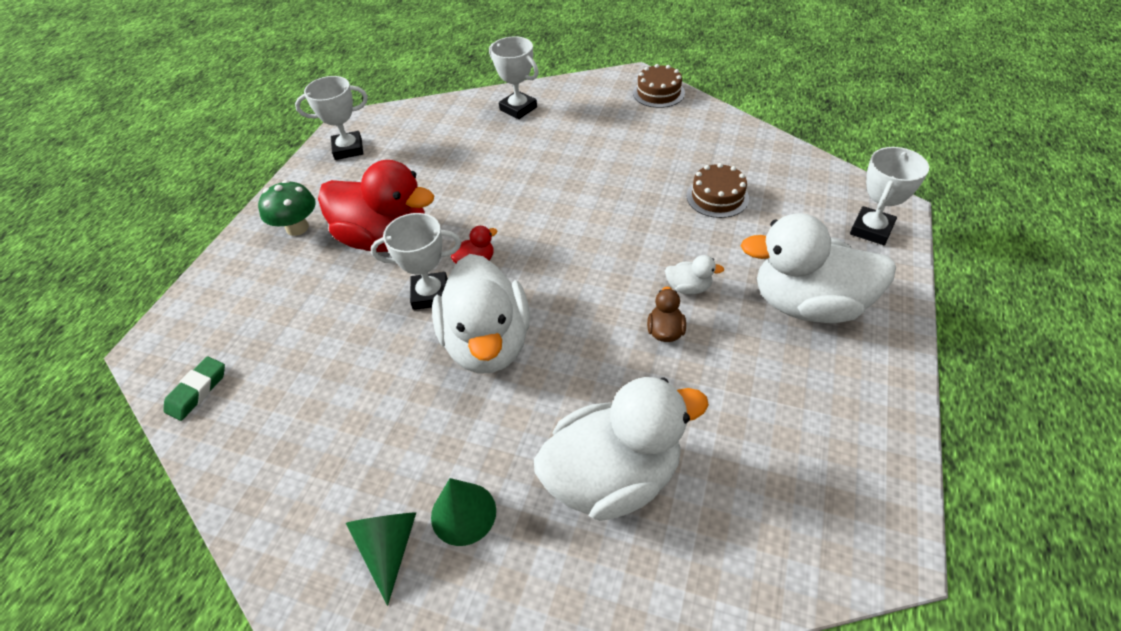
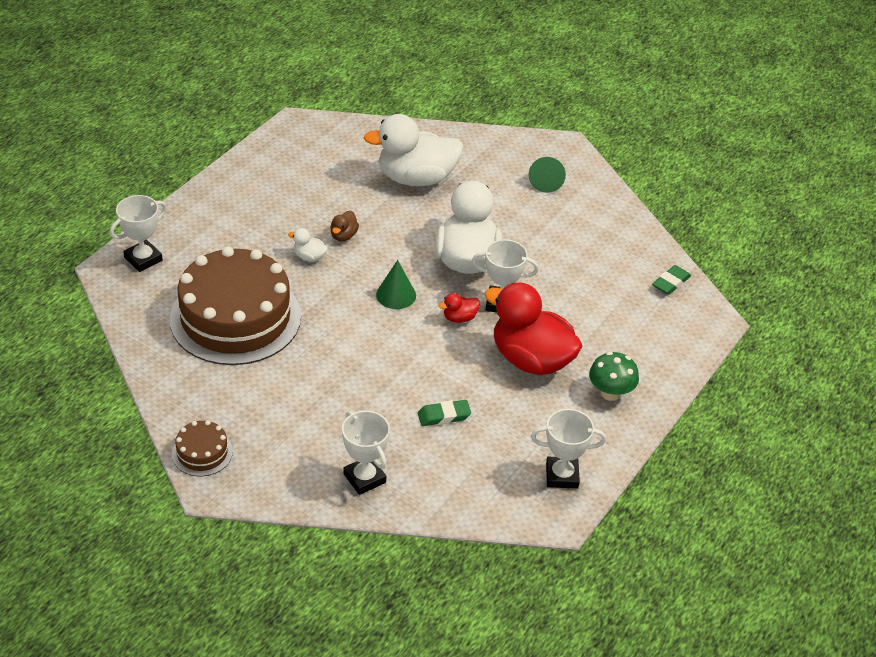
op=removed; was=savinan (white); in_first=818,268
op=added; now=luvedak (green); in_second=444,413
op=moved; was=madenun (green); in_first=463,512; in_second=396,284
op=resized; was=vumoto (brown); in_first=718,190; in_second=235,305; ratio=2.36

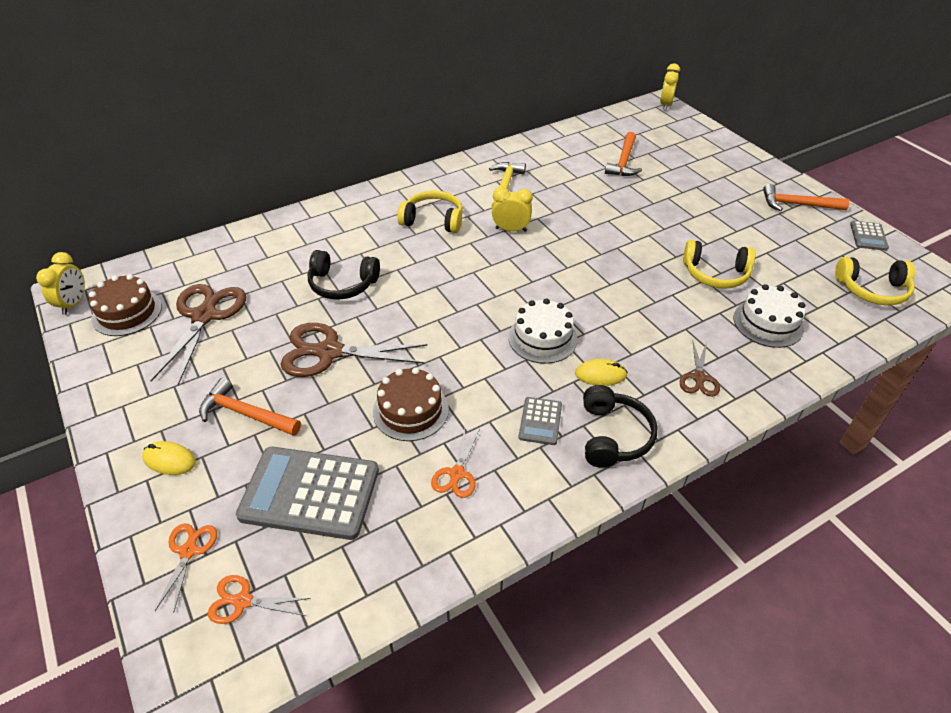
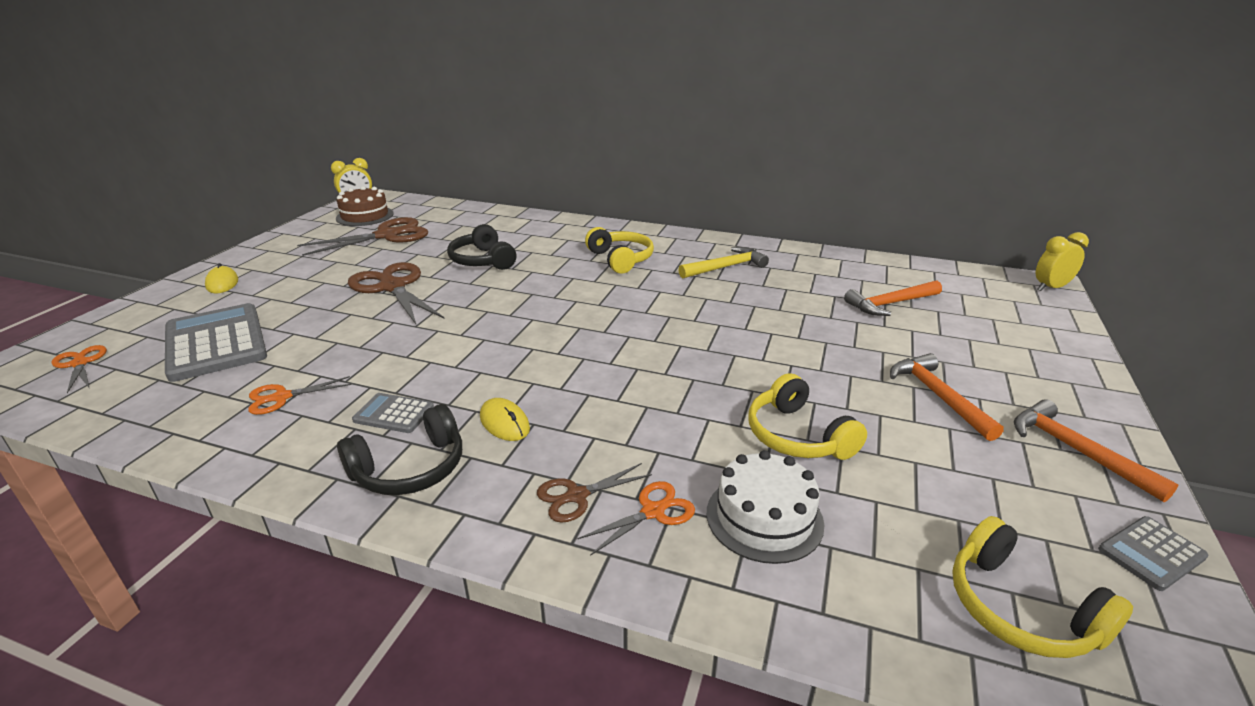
op=removed; was=vumoto (brown); in_first=411,404
op=removed; was=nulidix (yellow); in_first=512,209
op=removed; was=vumoto (white); in_first=543,331
op=moved; was=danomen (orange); in_first=186,568; in_second=636,518
op=moved; was=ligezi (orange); in_first=250,407; in_second=947,397
op=turned; was=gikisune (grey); in_first=540,421; in_second=393,413; clockwise=45

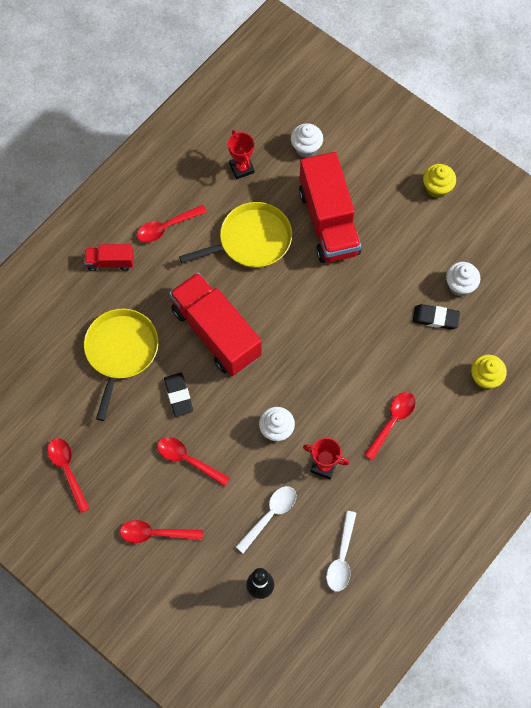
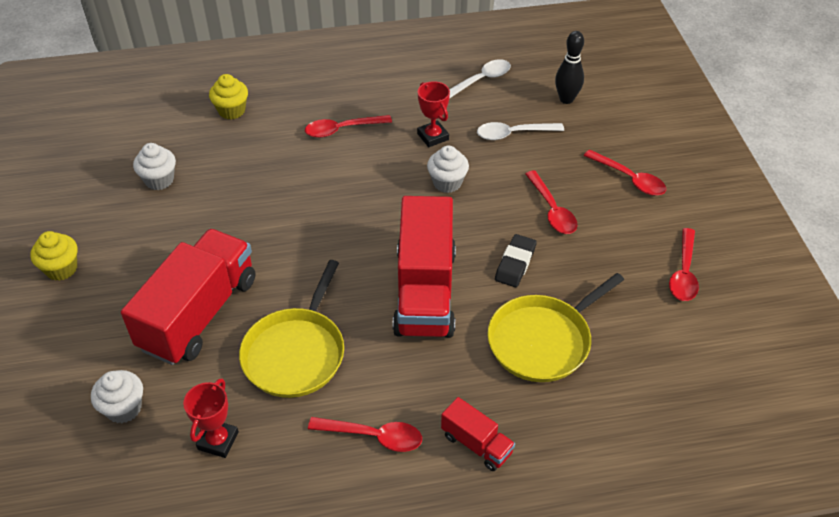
op=removed; was=luvedak (black); in_first=436,316
op=turned; was=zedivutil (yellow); in_first=235,235; in_second=291,329; clockwise=-90

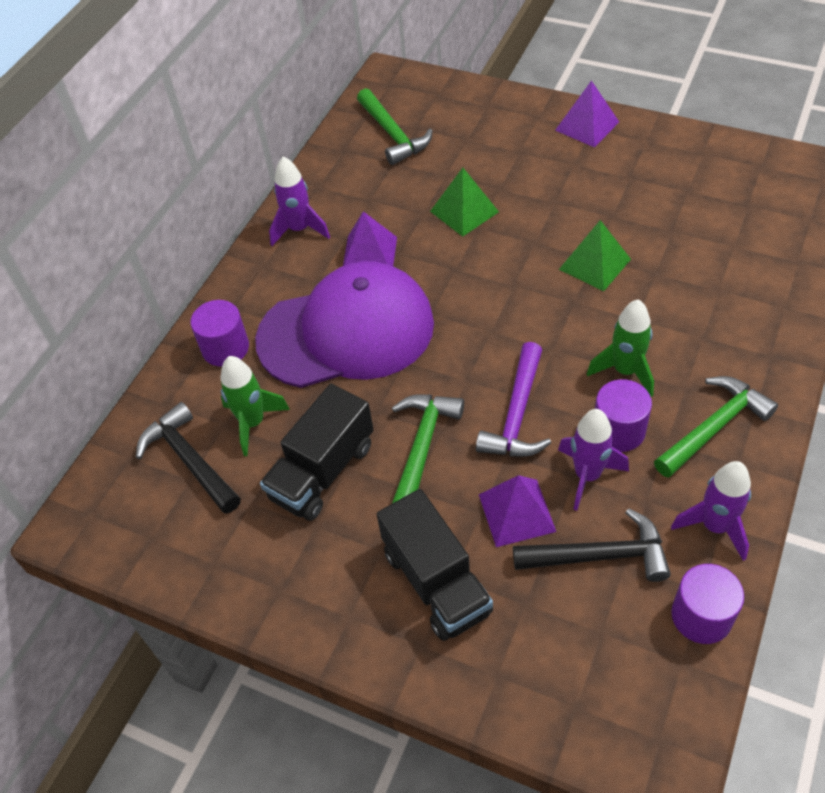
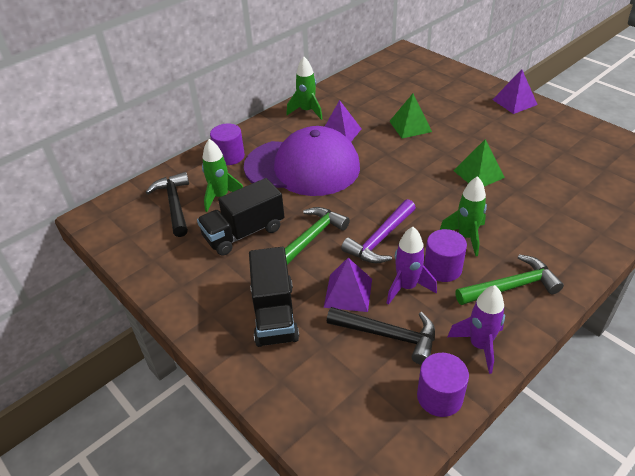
op=removed; was=ligezi (green); in_first=395,126
op=recoloured; was=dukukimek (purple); now=dukukimek (green); in_first=299,201; in_second=304,88

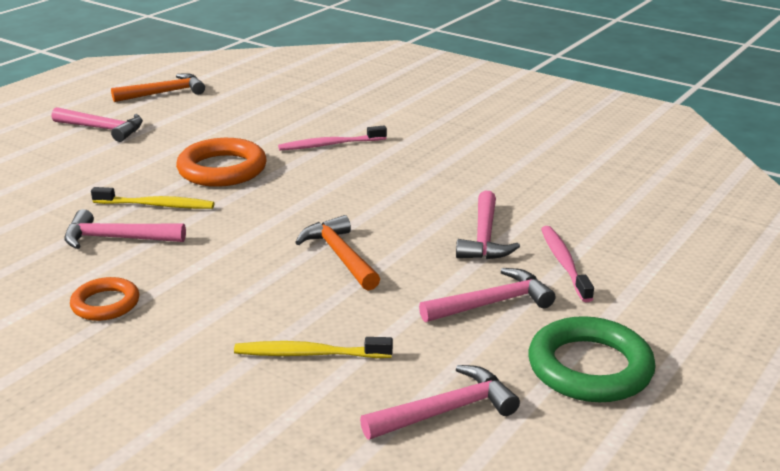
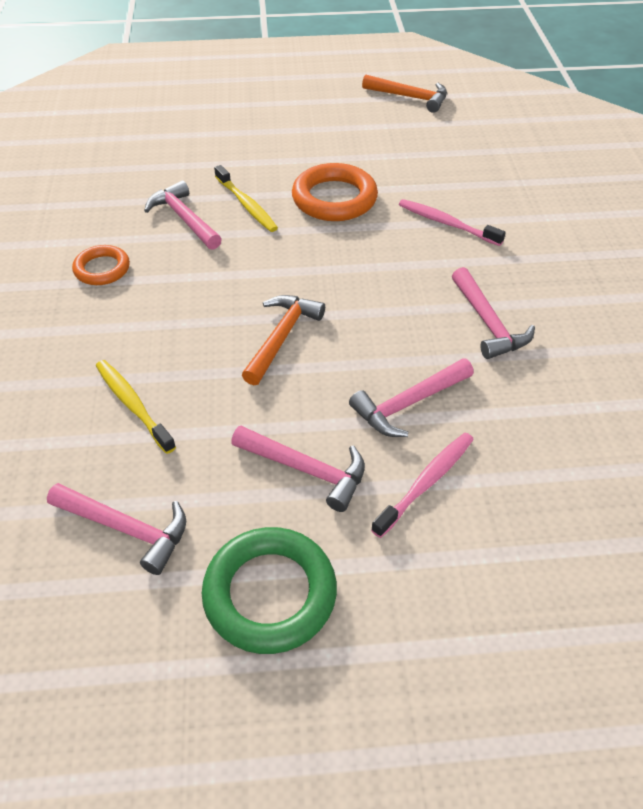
op=moved; was=ligezi (pink); in_first=97,124; in_second=493,313

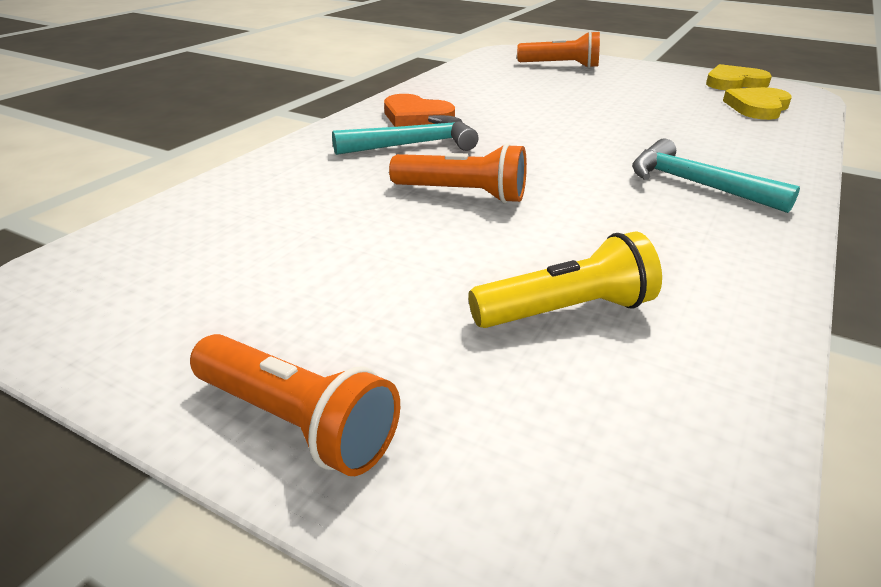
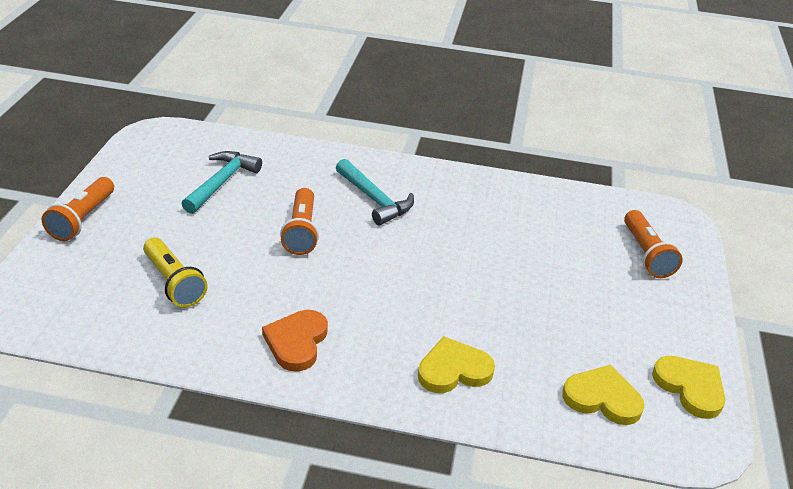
op=added; now=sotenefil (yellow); in_second=456,364
op=moved; was=sotenefil (orange); in_first=419,110; in_second=295,341
op=moved; was=ligezi (turquoise); in_first=716,175; in_second=222,182

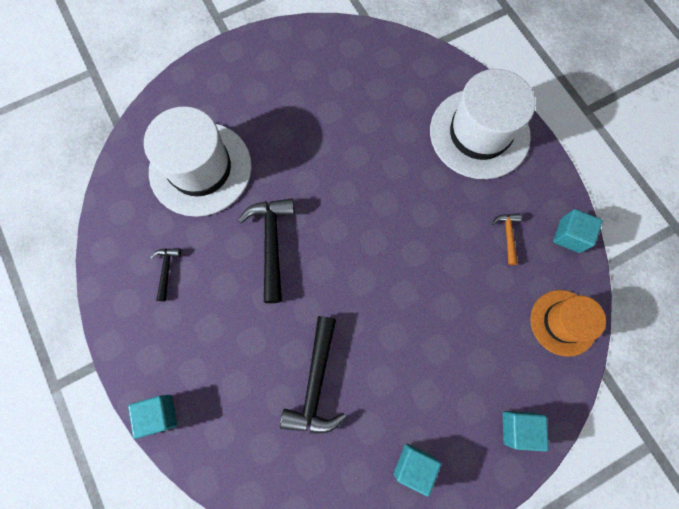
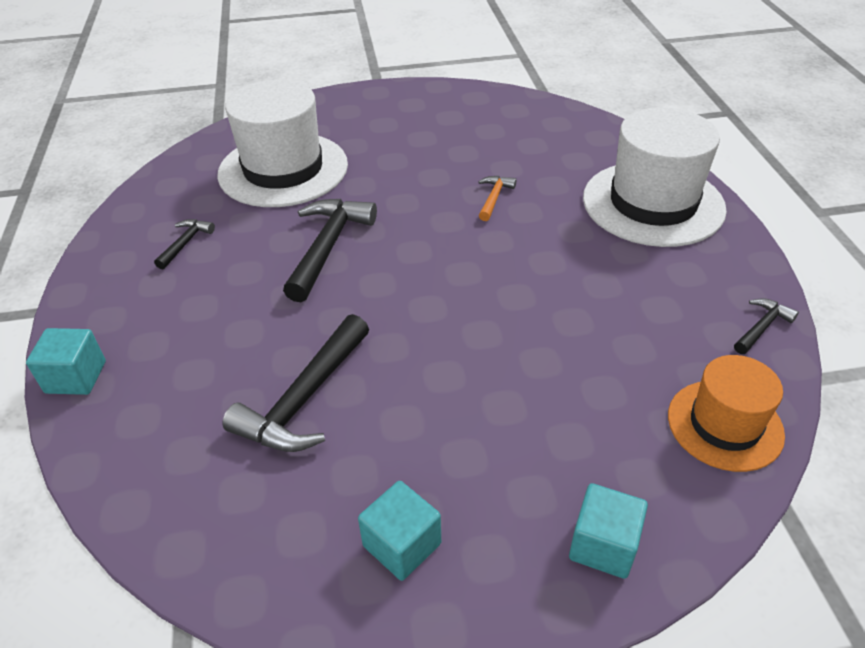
op=moved; was=ligezi (orange); in_first=506,239; in_second=497,198
op=replaced; was=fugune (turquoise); now=ligezi (black); in_first=578,231; in_second=766,326

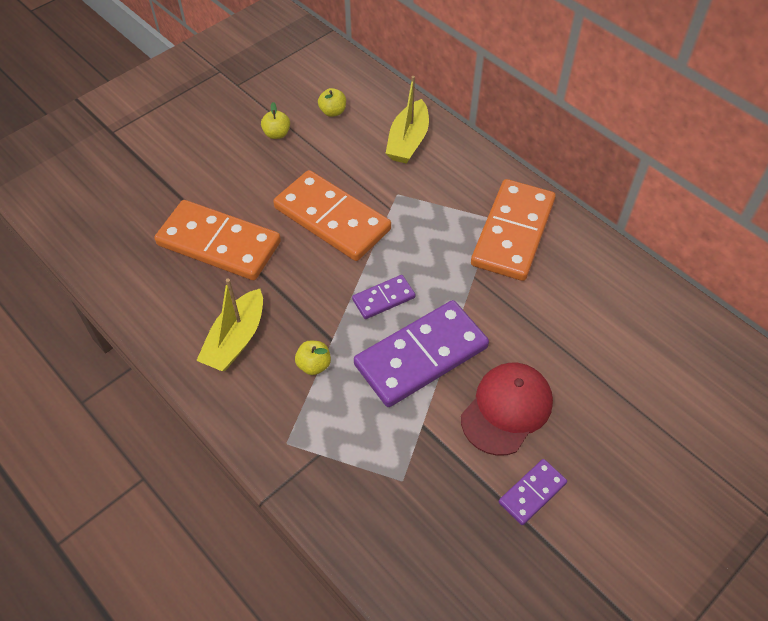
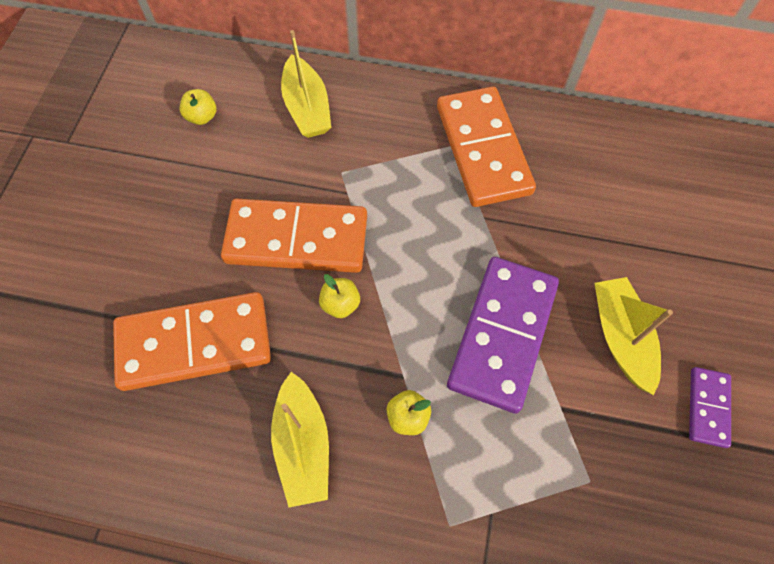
op=removed; was=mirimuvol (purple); in_first=383,297
op=moved; was=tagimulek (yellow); in_first=275,120; in_second=339,296
op=replaced; was=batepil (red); now=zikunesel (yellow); in_first=507,409; in_second=634,336

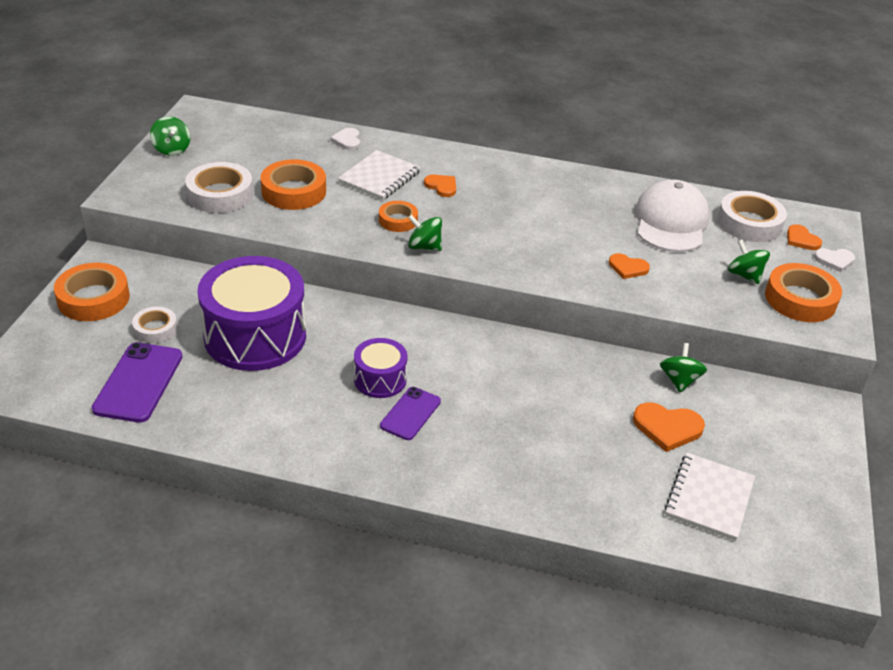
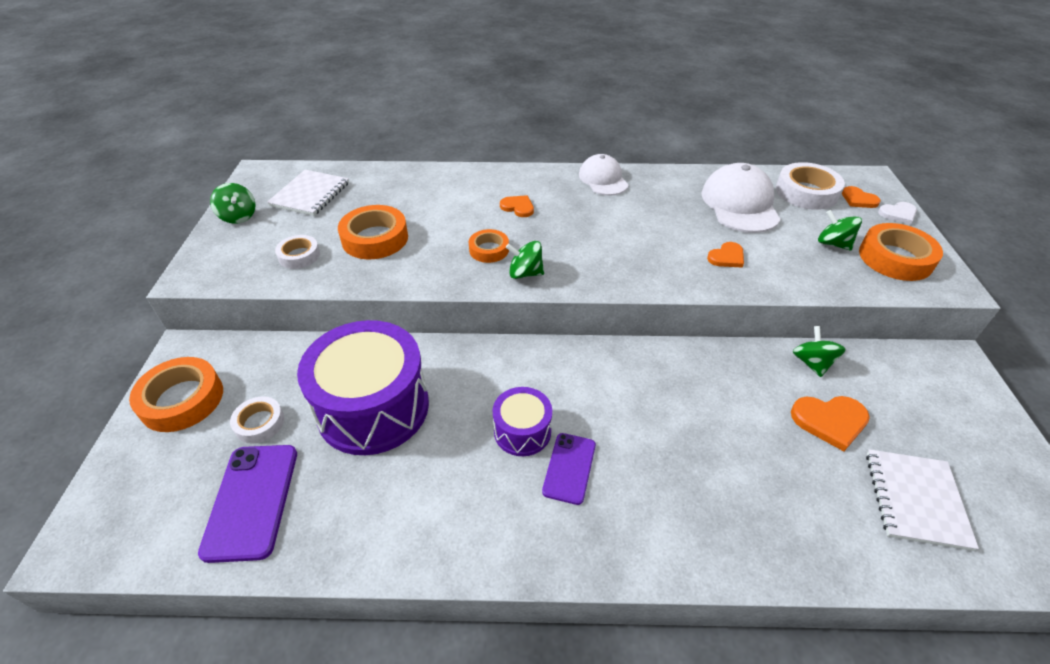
op=removed; was=sotenefil (white); in_first=345,139
op=added; now=batepil (white); in_second=603,175
op=moved; was=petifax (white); in_first=379,175; in_second=308,193
op=turned; was=sotenefil (orange); in_first=629,266; in_second=725,255; clockwise=-45
op=resized; was=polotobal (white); in_first=219,187; in_second=297,252; ratio=0.59

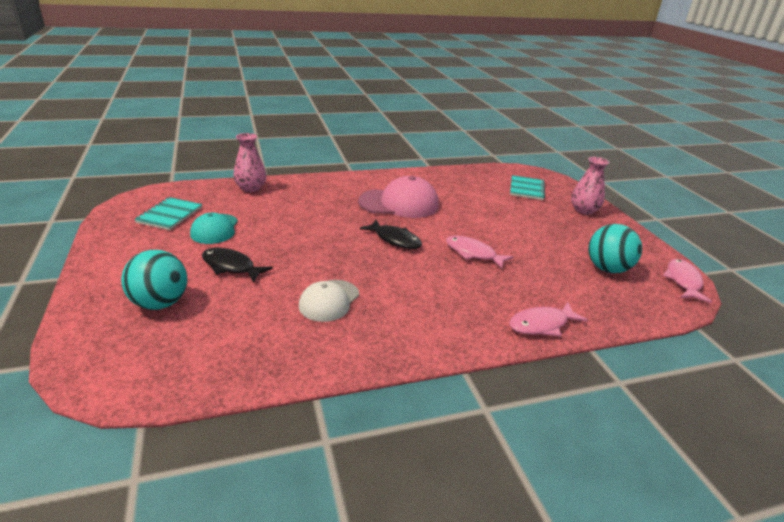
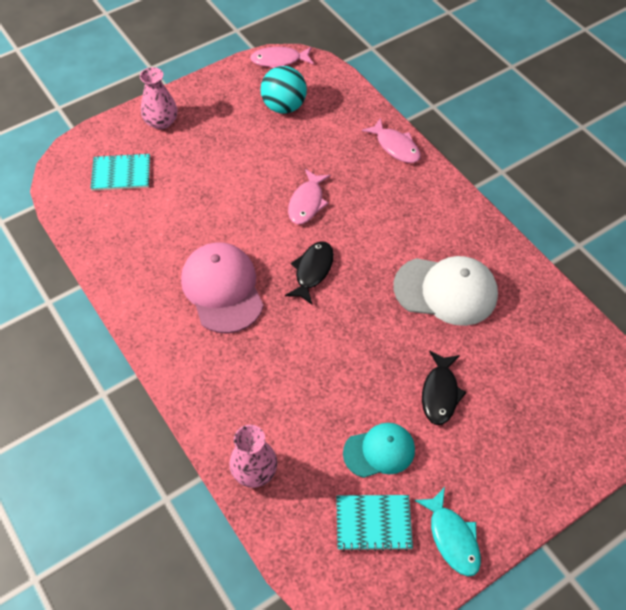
op=removed; was=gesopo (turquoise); in_first=154,280
op=added; now=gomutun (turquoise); in_second=448,531
op=resized; was=batepil (white); in_first=329,301; in_second=445,291; ratio=1.6

